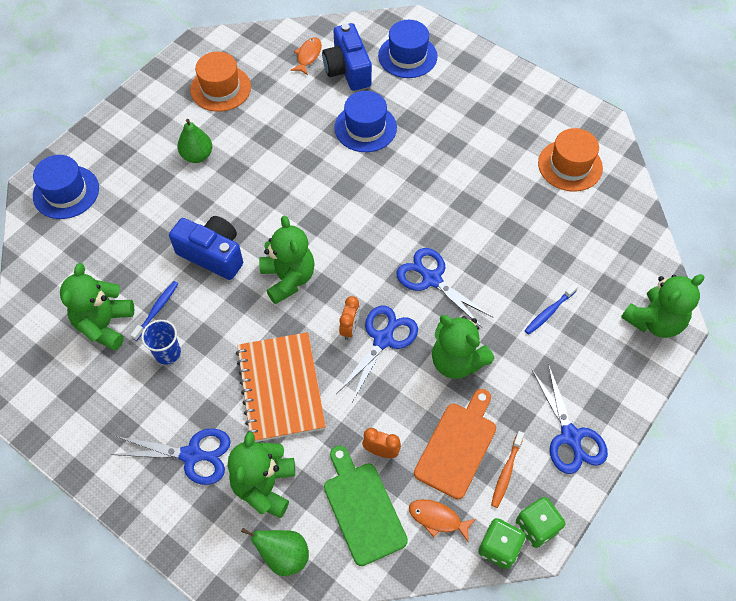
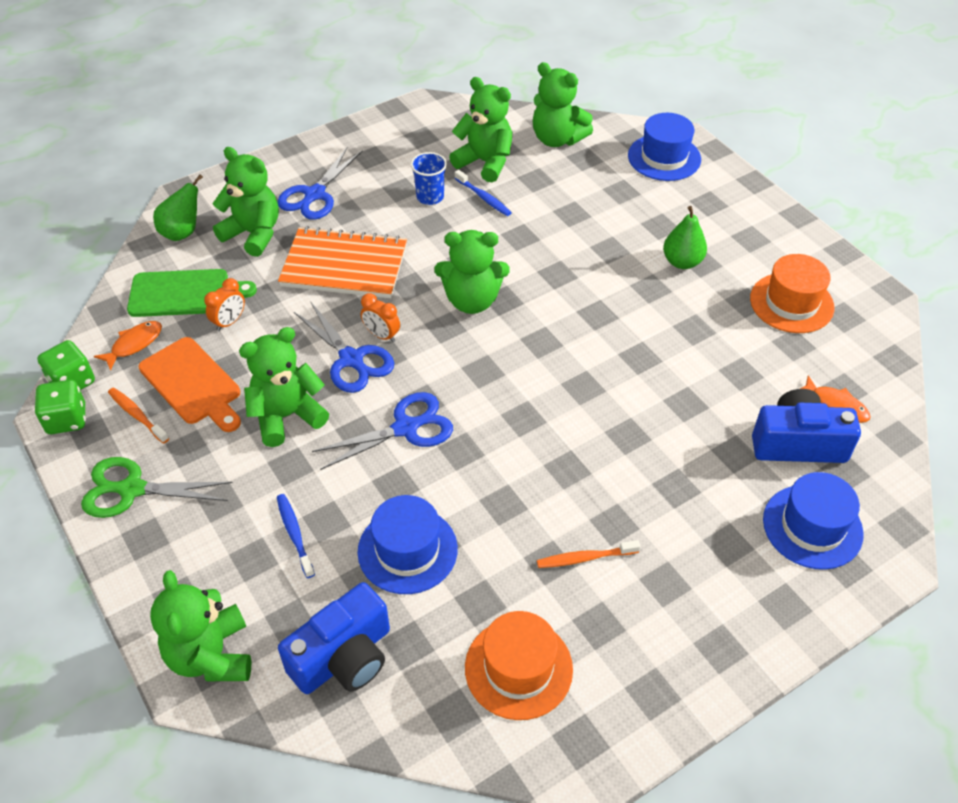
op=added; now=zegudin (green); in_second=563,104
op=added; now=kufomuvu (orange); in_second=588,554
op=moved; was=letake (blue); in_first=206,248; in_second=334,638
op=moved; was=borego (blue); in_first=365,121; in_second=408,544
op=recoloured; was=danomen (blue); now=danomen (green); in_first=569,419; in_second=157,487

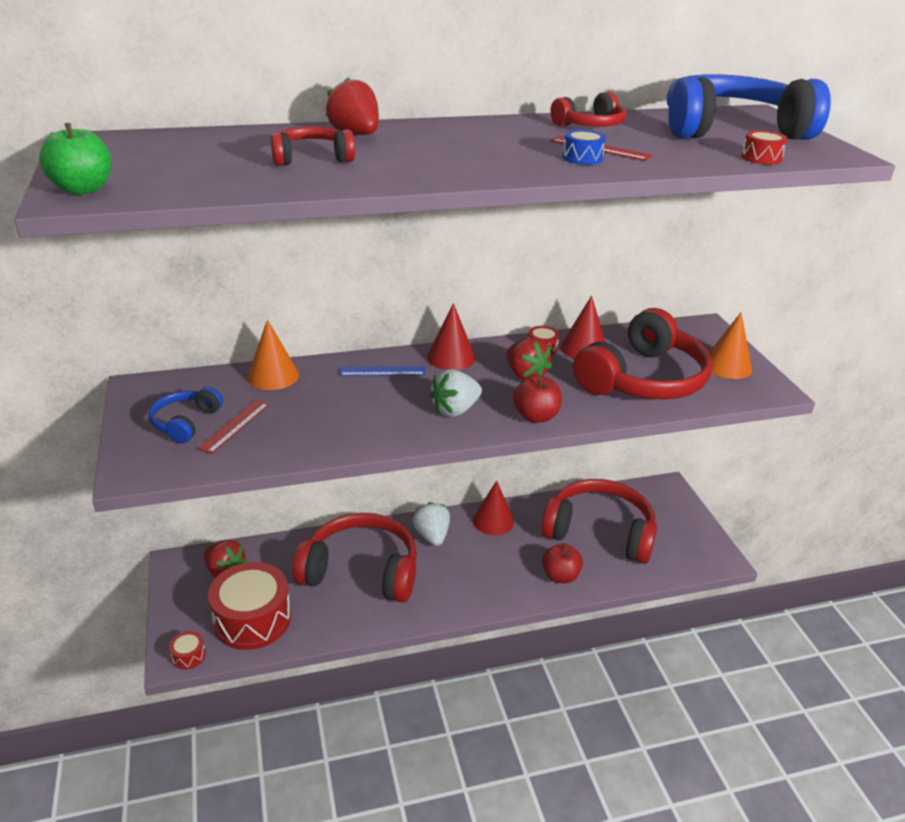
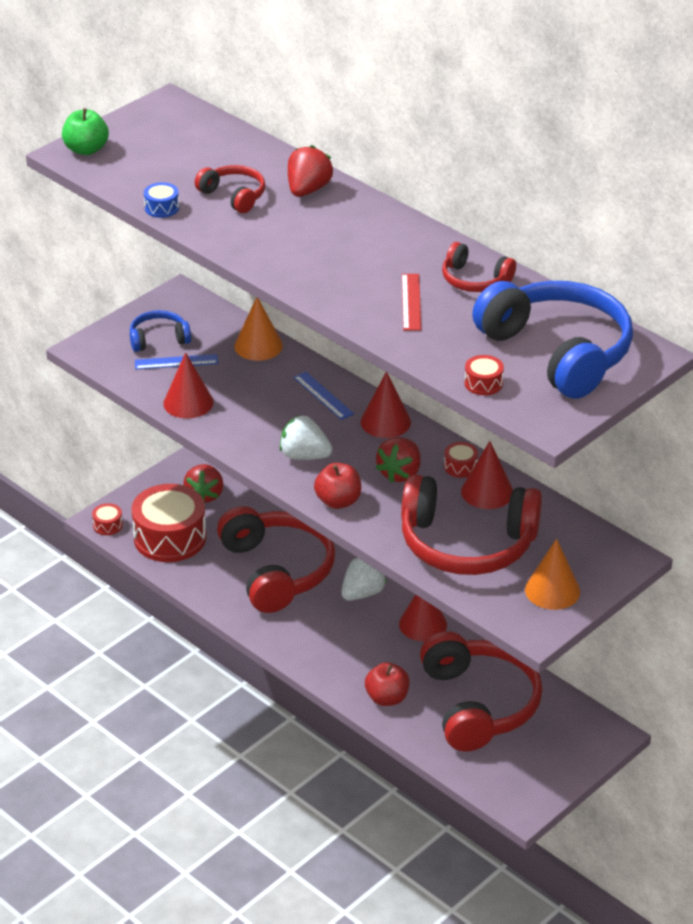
op=added; now=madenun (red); in_second=188,385
op=moved; was=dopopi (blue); in_first=584,147; in_second=161,200
op=recoloured; was=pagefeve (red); now=pagefeve (blue); in_first=233,427; in_second=176,362

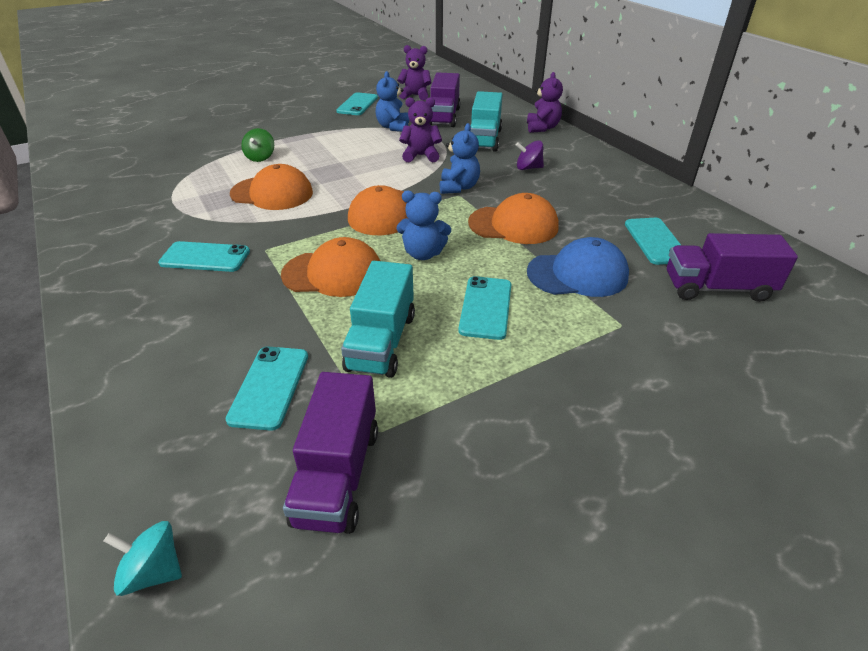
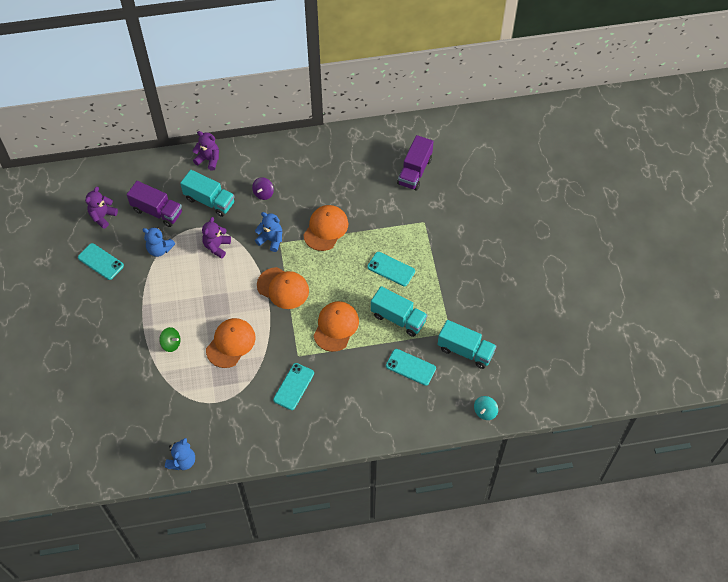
op=removed; was=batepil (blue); in_first=578,267
op=removed; was=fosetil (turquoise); in_first=653,241
op=moved; was=zegudin (blue); in_first=424,225; in_second=180,454
op=recoloured; was=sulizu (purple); now=sulizu (turquoise); in_first=330,453; in_second=466,344

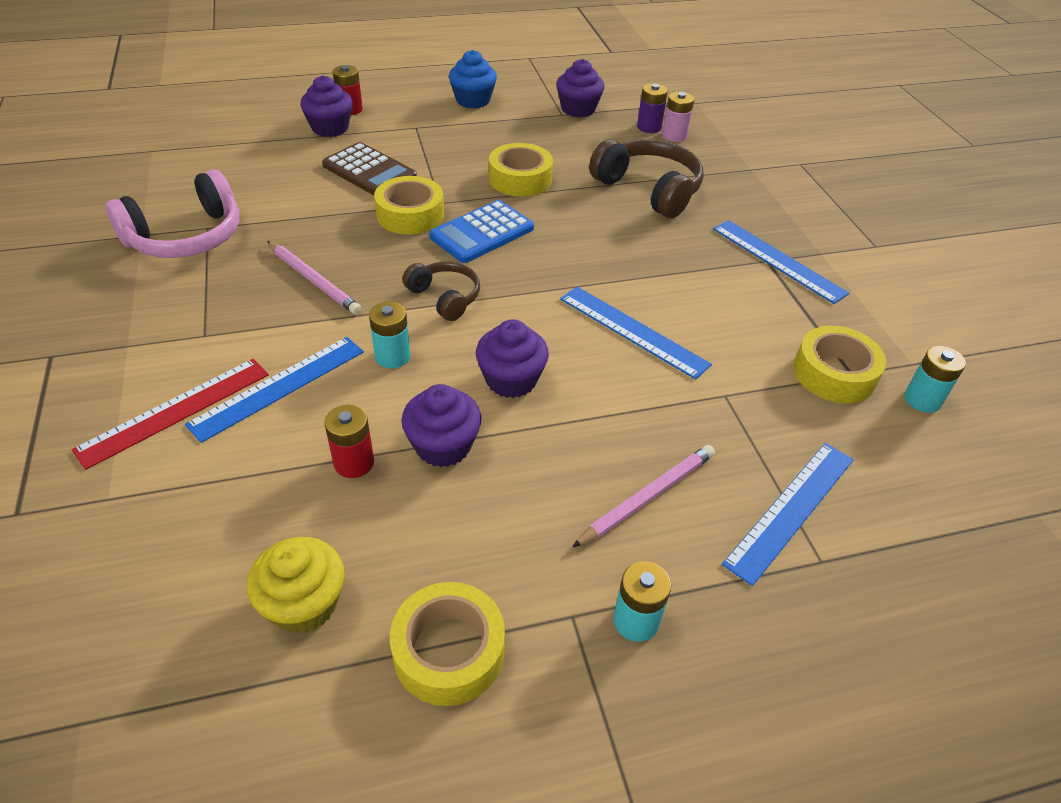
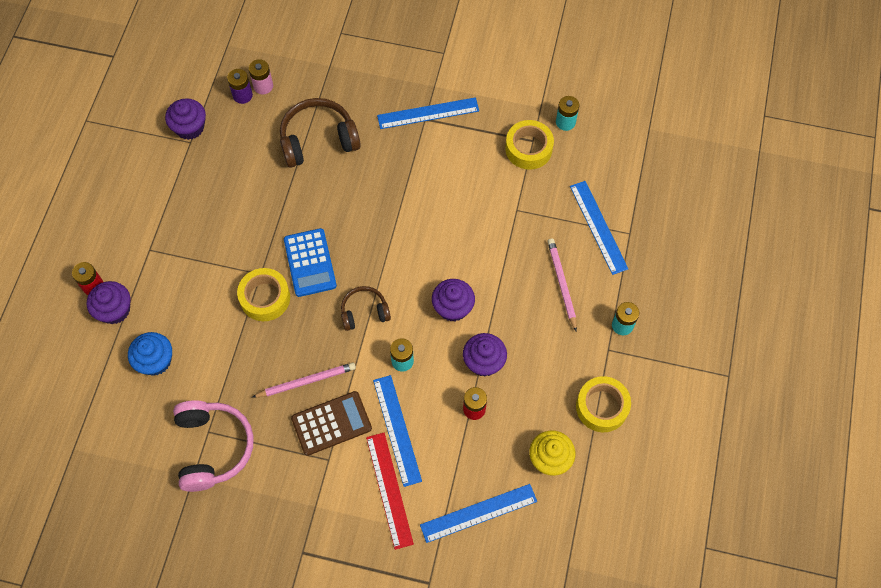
op=removed; was=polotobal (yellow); in_first=521,170
op=moved; was=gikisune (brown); in_first=369,168; in_second=331,423
op=moved; was=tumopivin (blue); in_first=473,79; in_second=150,354
op=moved; was=pagefeve (blue); in_first=636,333; in_second=478,513

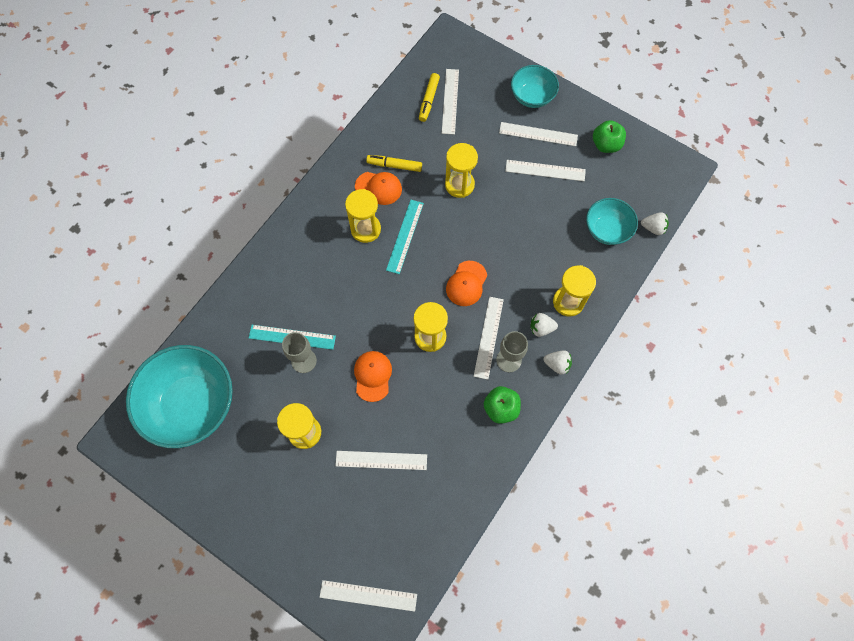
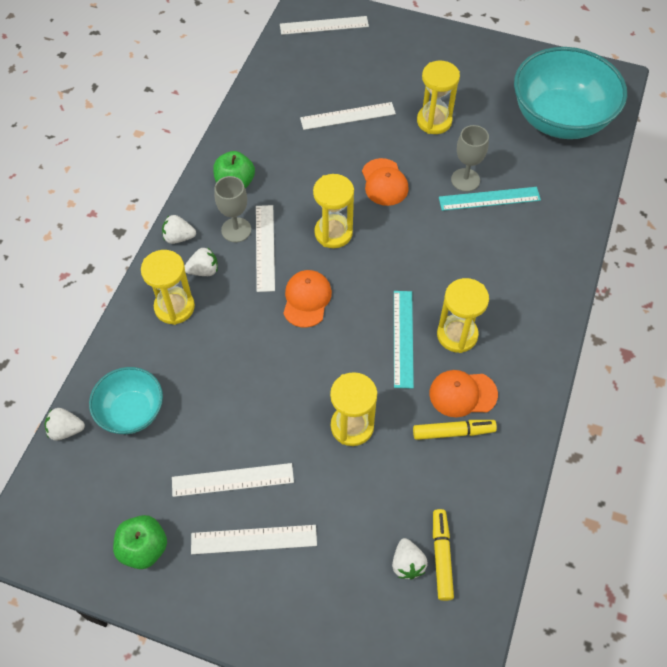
op=removed; was=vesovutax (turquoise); in_first=535,86
op=replaced; was=pagefeve (white); now=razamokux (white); in_first=450,102; in_second=410,559

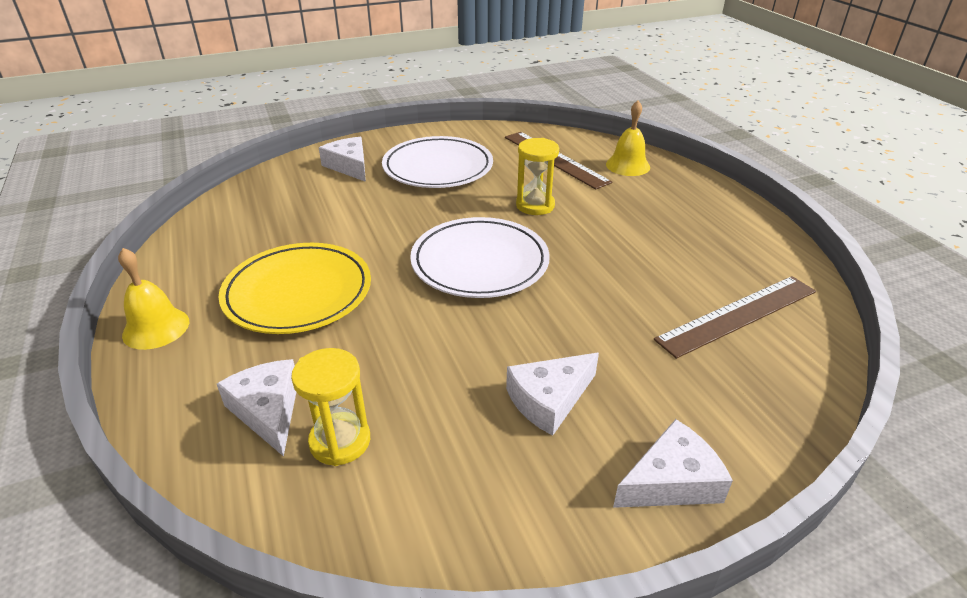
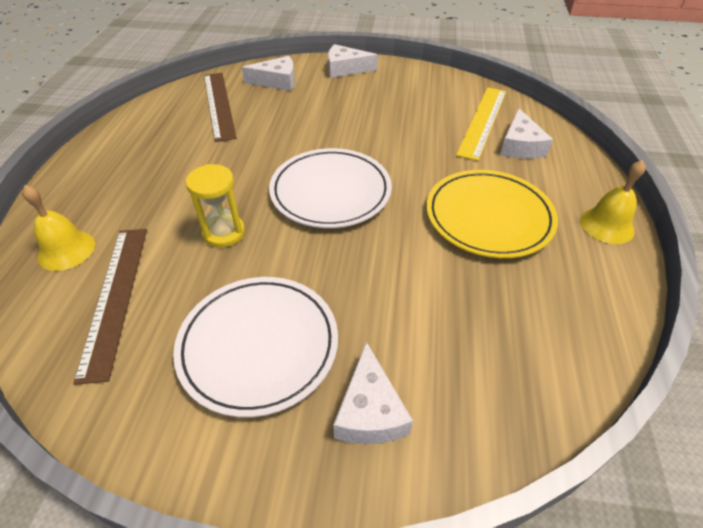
op=moved; was=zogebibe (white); in_first=552,394; in_second=268,73
op=replaced; was=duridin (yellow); now=pagefeve (yellow); in_first=330,407; in_second=481,124
op=turned; was=pagefeve (brown); in_first=735,317; in_second=220,107; clockwise=75

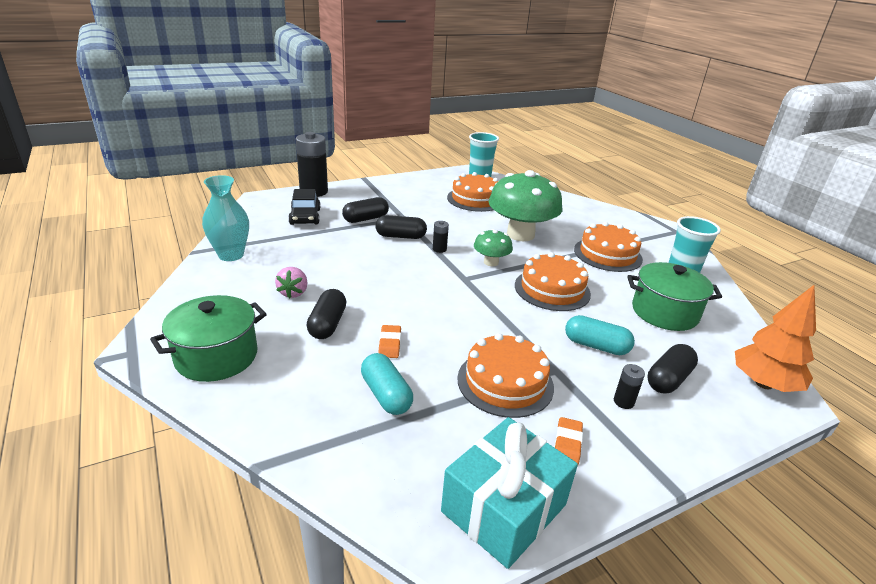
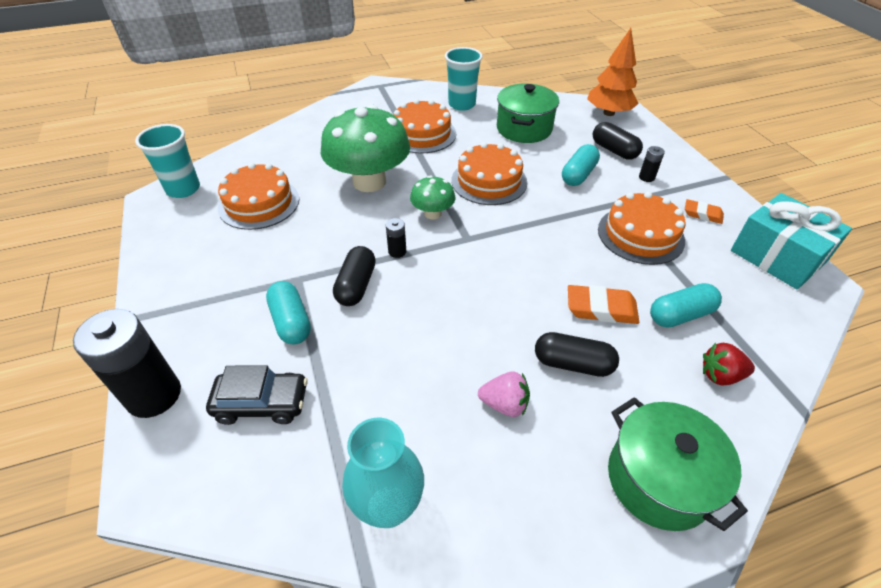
op=added; now=razamokux (red); in_second=729,364
op=recoloured; was=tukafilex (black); now=tukafilex (turquoise); in_first=365,210; in_second=288,312
op=resized; was=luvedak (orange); in_first=389,341; in_second=603,304; ratio=1.56

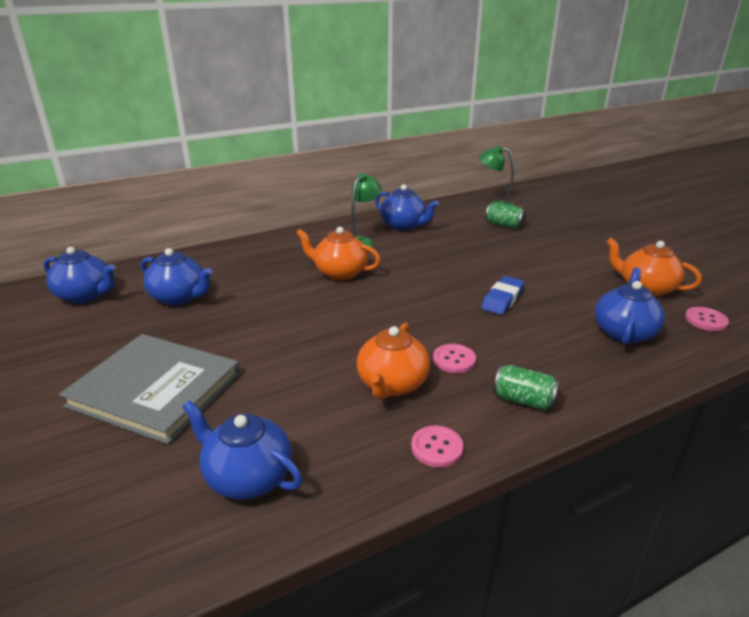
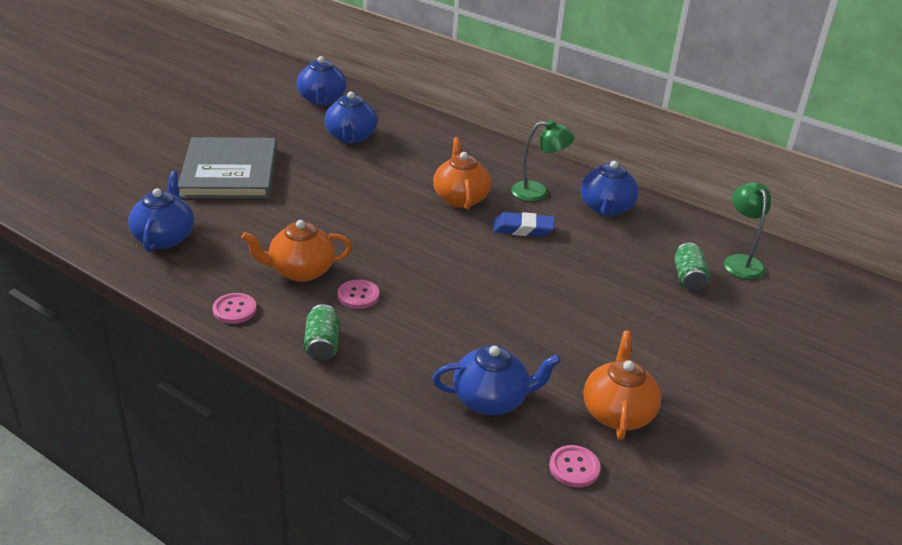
op=moved; was=luvedak (blue); in_first=503,295; in_second=524,224

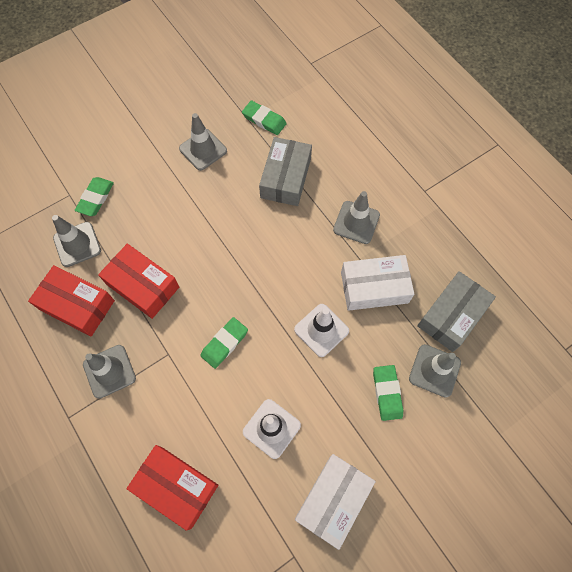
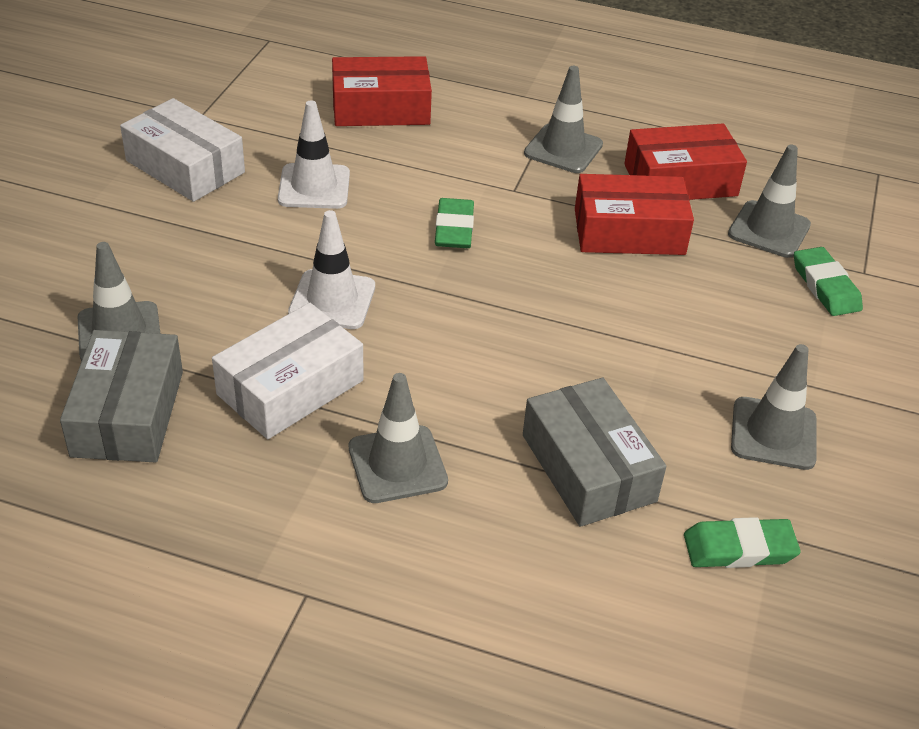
op=removed; was=luvedak (green); in_first=388,393
op=turned; was=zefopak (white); in_first=335,502; in_second=182,150; clockwise=-45

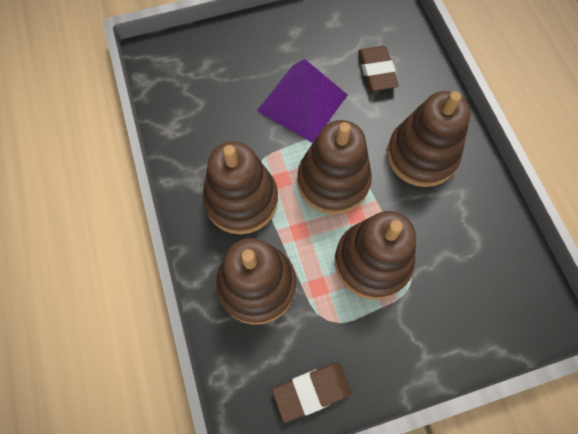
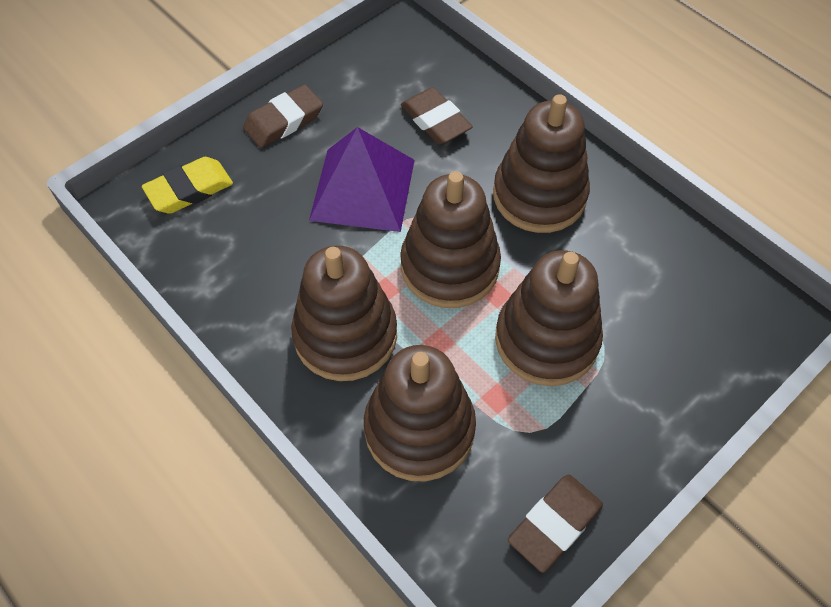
op=added; now=luvedak (yellow); in_second=187,185
op=added; now=luvedak (brown); in_second=283,116

